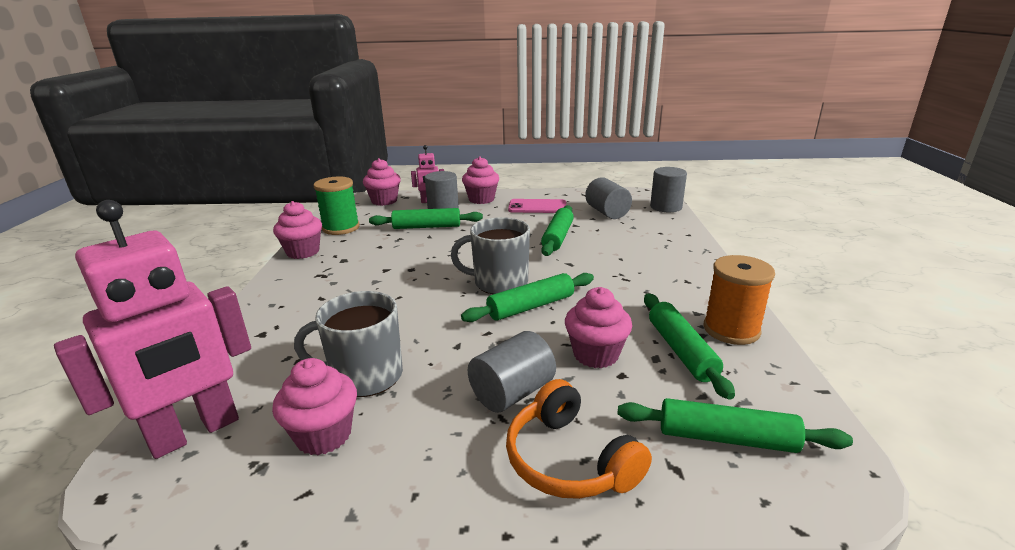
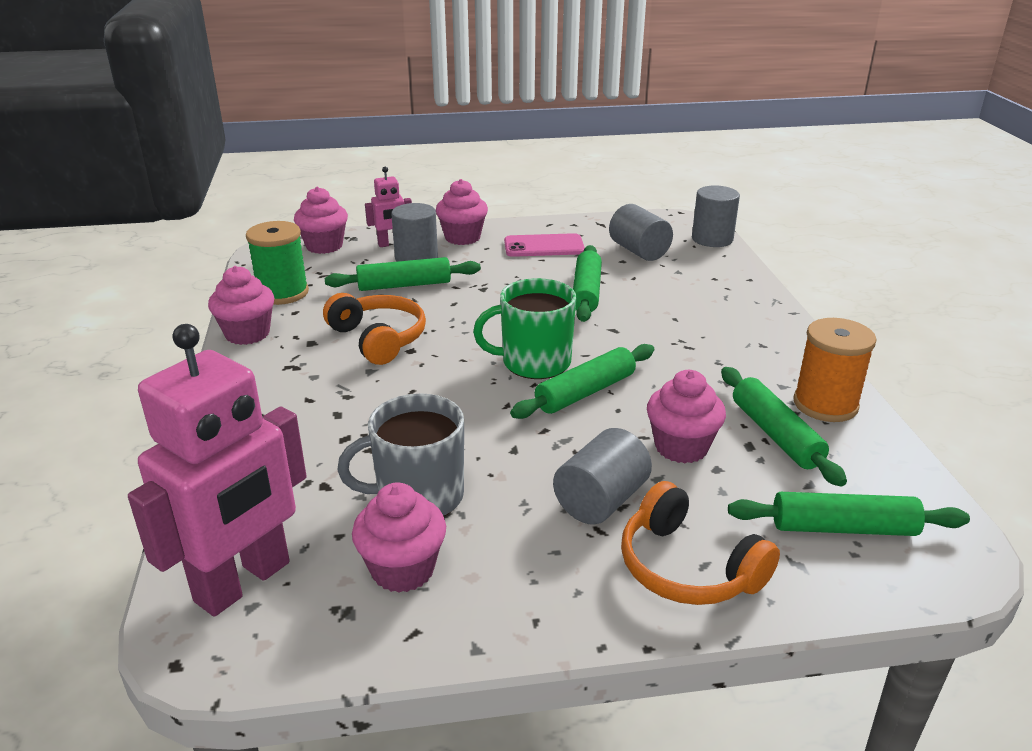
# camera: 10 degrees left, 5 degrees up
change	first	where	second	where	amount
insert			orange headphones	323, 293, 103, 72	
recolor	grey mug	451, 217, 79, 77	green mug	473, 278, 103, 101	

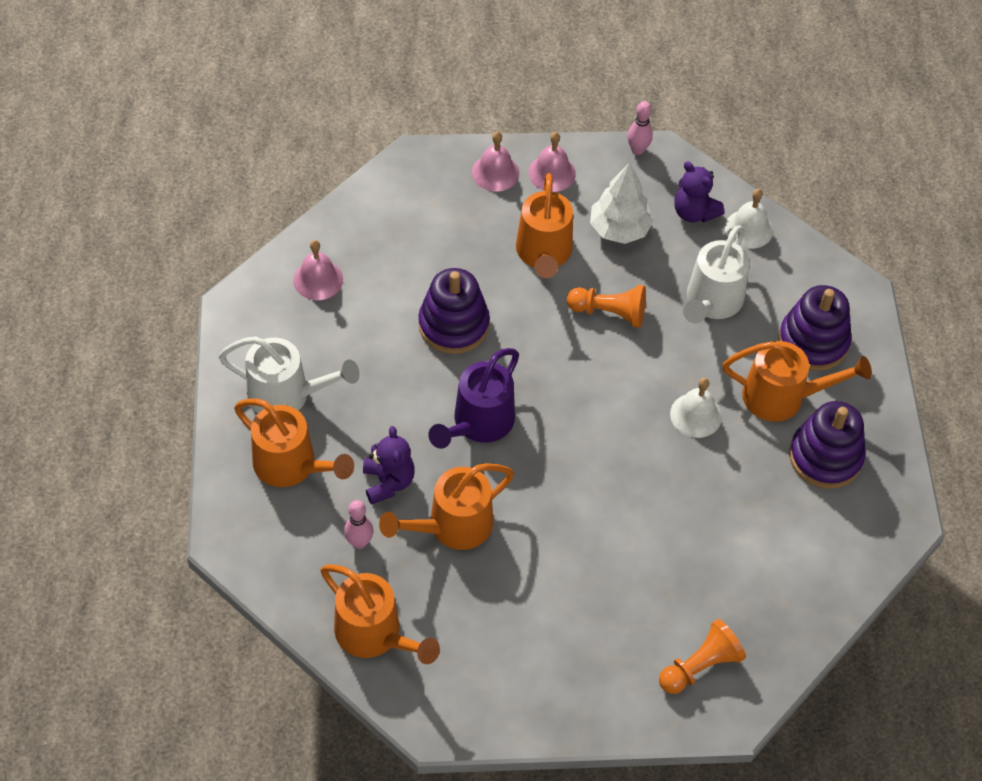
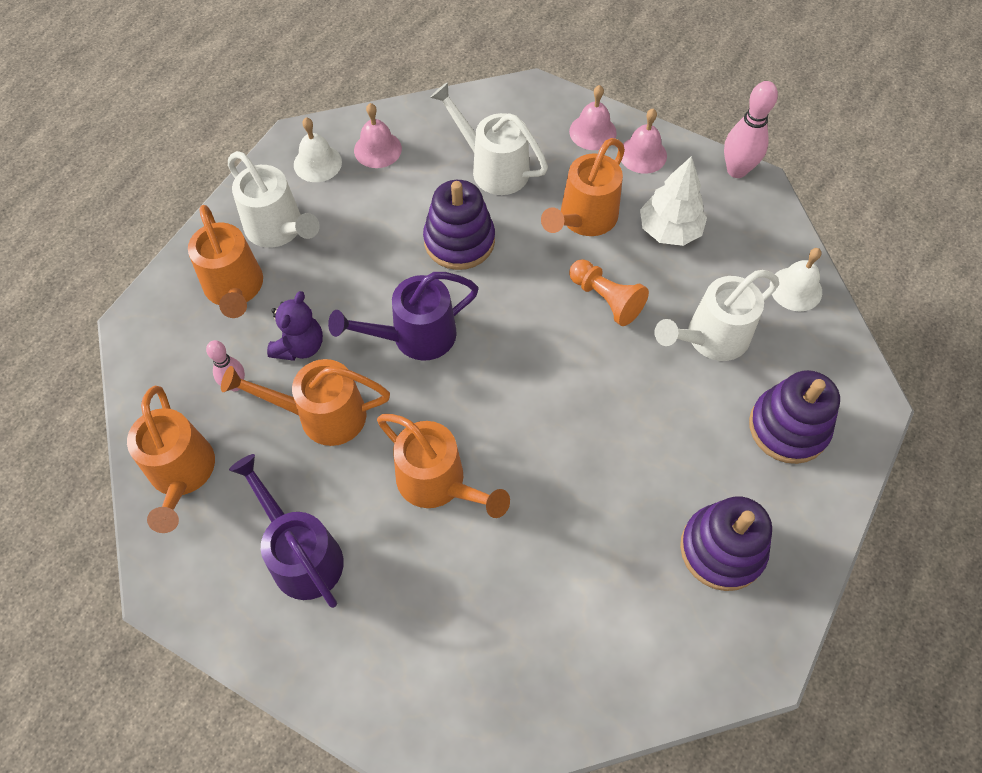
# camera: 35 degrees right, 5 degrees up
change	first	where	second	where	amount
delete	orange pawn	659, 619, 87, 75			
delete	purple teddy bear	674, 161, 51, 61			
insert			purple watering can	229, 454, 115, 154	
insert			white watering can	430, 82, 118, 113	
move	white bell	670, 378, 52, 60		294, 117, 48, 65	
move	orange watering can	723, 341, 149, 81		377, 414, 133, 104	
resize	pink bowling pin	627, 101, 26, 54		724, 81, 54, 97	x1.58

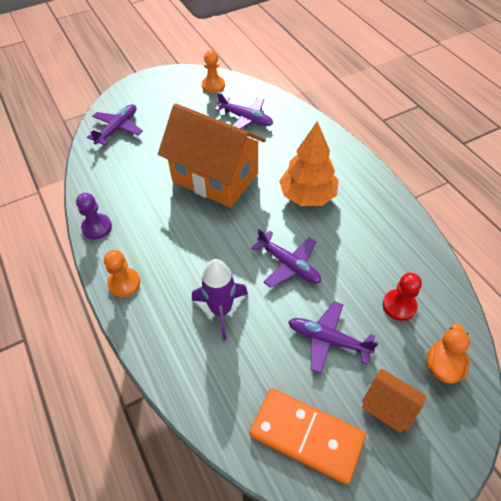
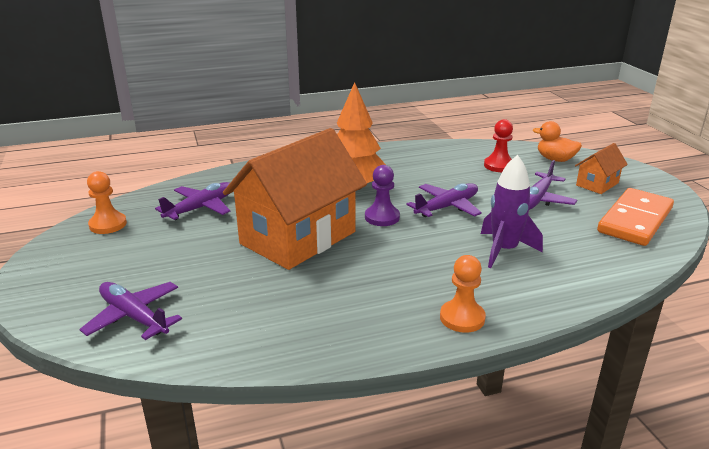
# camera: 80 degrees left, 25 degrees down
change	first	where	second	where	amount
move	purple pawn	76, 193, 36, 47		365, 165, 35, 61	

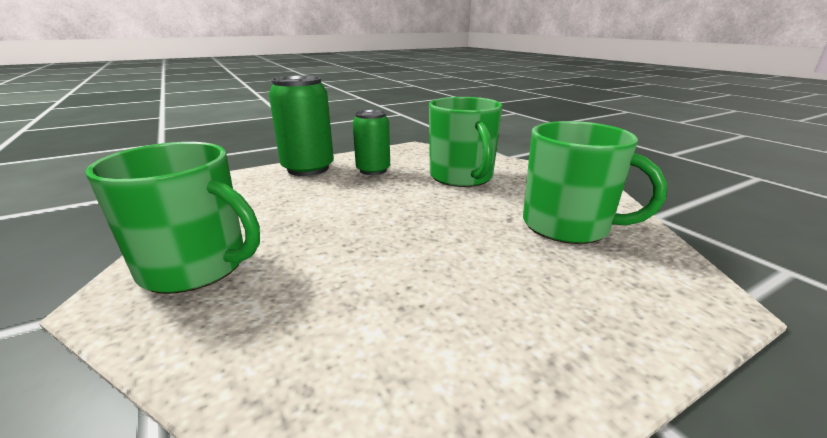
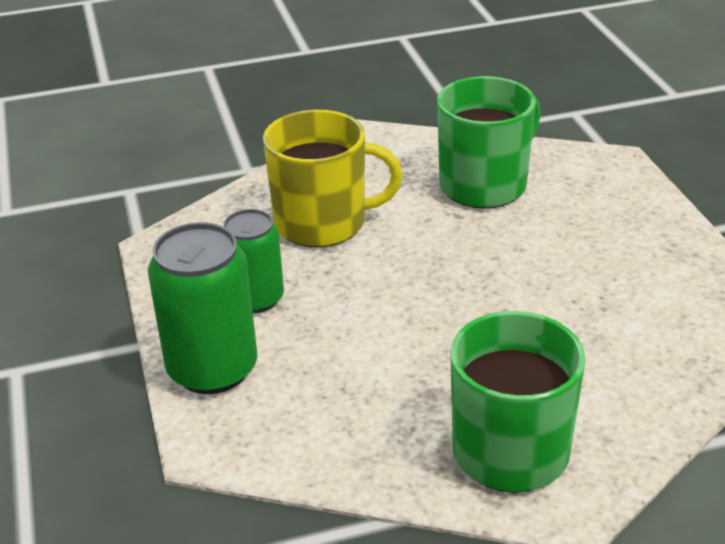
# camera: 75 degrees left, 10 degrees up
change	first	where	second	where	amount
recolor	green mug	429, 97, 74, 90	yellow mug	263, 110, 140, 137	

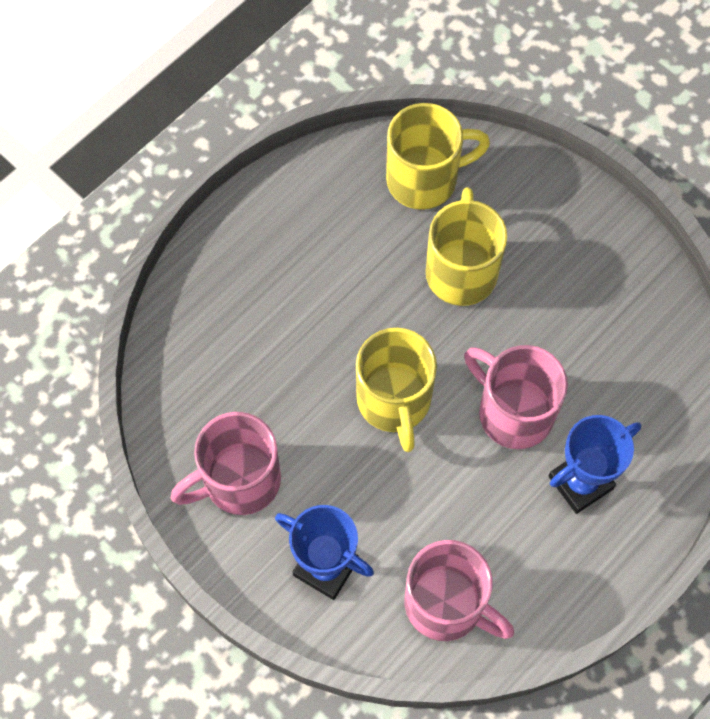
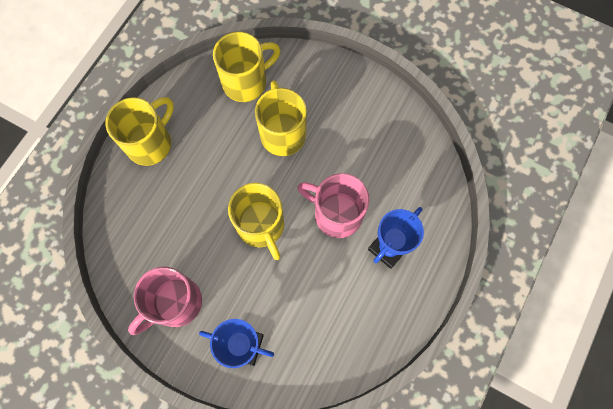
# camera: 15 degrees left, 5 degrees up
change	first	where	second	where	amount
delete	pink mug	405, 540, 109, 101			
insert			yellow mug	106, 97, 68, 69	

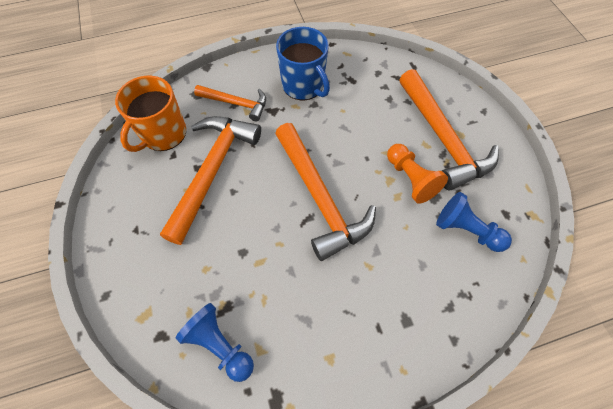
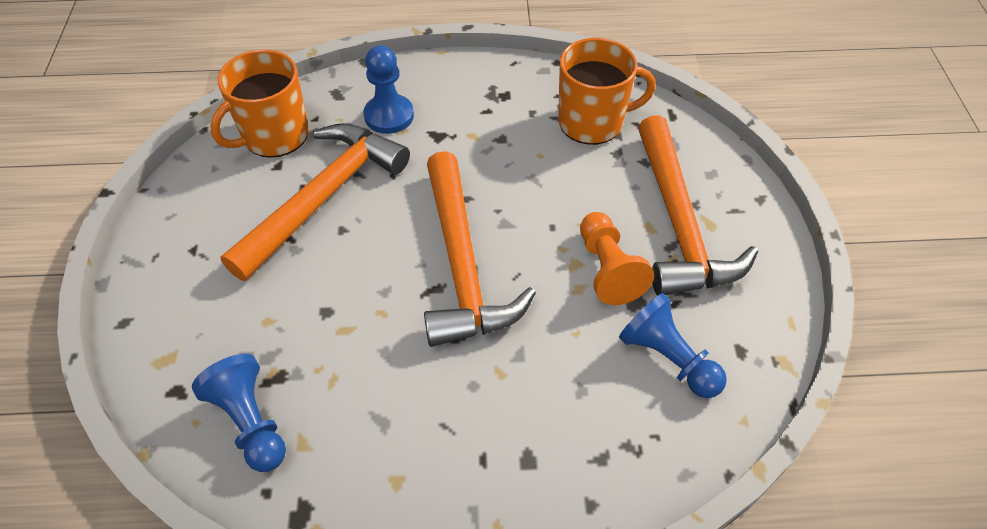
# camera: 15 degrees right, 10 degrees down
change	first	where	second	where	amount
delete	blue mug	276, 27, 54, 73			
insert			orange mug	558, 38, 98, 107	
replace	orange hammer	194, 85, 72, 36	blue pawn	364, 45, 50, 89	

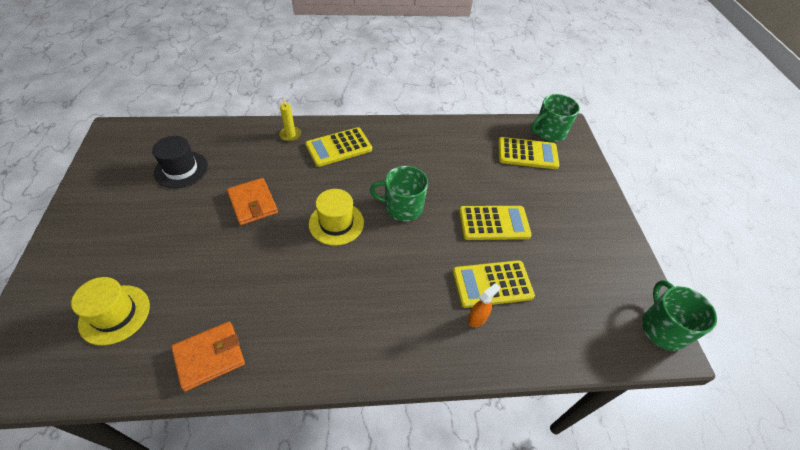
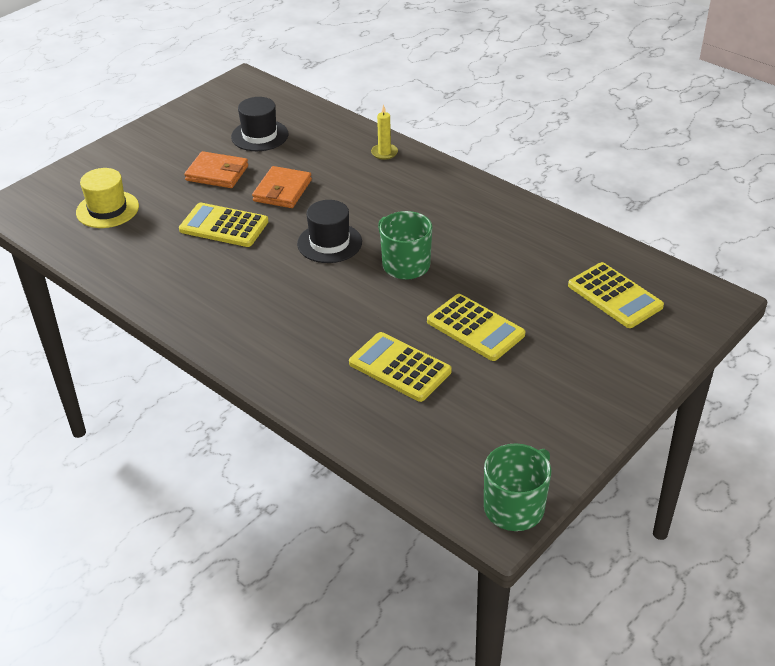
# camera: 50 degrees right, 10 degrees down
change	first	where	second	where	amount
delete	orange spray bottle	468, 283, 32, 44			
delete	green mug	531, 94, 49, 48			
move	orange wallet	171, 321, 74, 71		184, 151, 64, 37	
move	yellow calculator	305, 127, 67, 40		179, 202, 89, 45	
recolor	yellow hat	309, 189, 55, 57	black hat	297, 200, 65, 63	

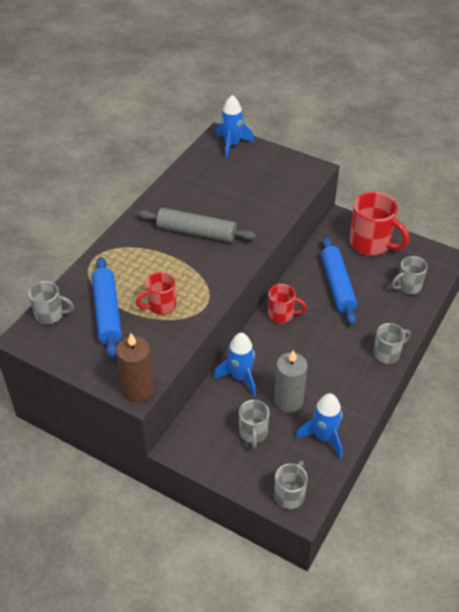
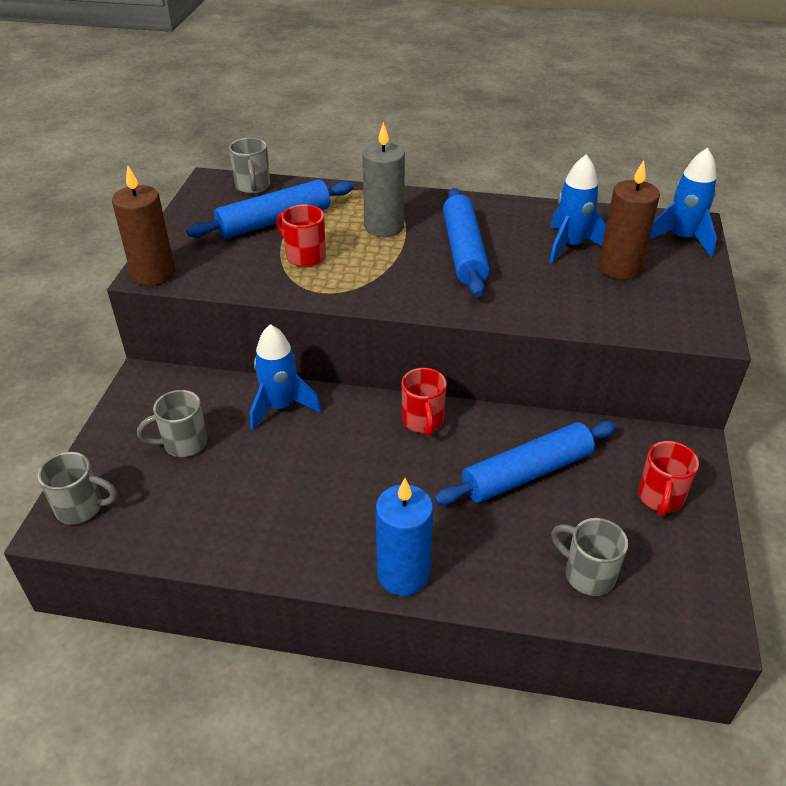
# camera: 70 degrees right, 5 degrees down
change	first	where	second	where	amount
insert			brown candle	598, 160, 62, 120	
move	grey candle	274, 350, 34, 63		362, 122, 43, 115	
move	blue rocket	295, 393, 48, 66		549, 154, 57, 110	
replace	grey mug	373, 323, 38, 41	blue candle	376, 478, 57, 118	
recolor	grey rolling pin	138, 208, 118, 34	blue rolling pin	443, 188, 47, 109	
resize	red mug	350, 192, 59, 64		638, 441, 61, 76	x0.58

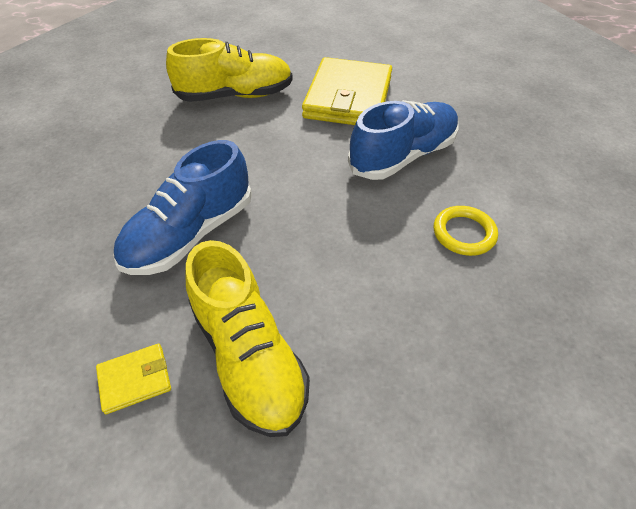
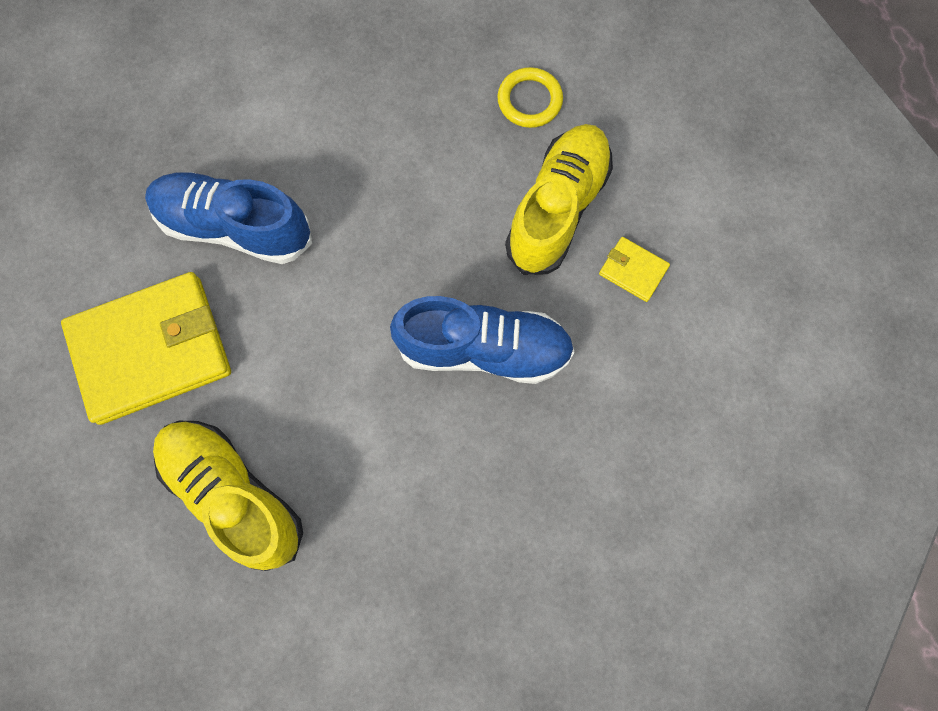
# camera: 125 degrees left, 25 degrees up
change	first	where	second	where	amount
move	yellow ring	434, 206, 64, 50		497, 67, 66, 61	

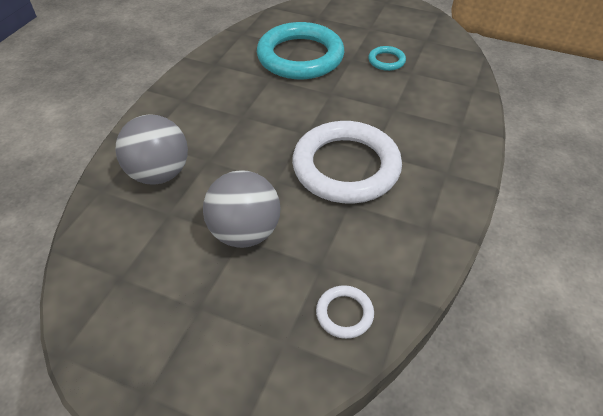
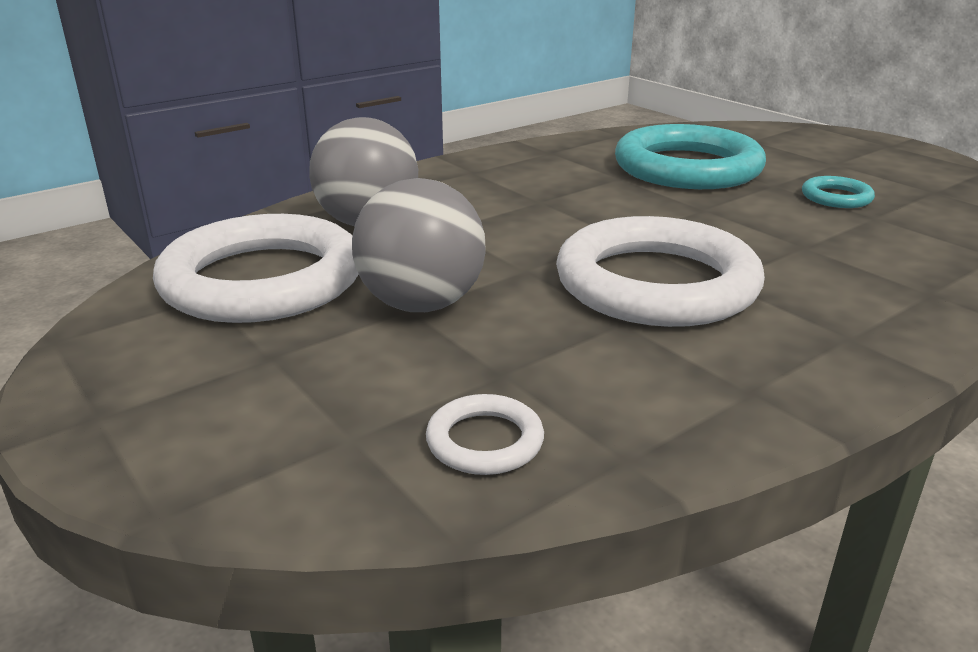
# camera: 30 degrees right, 20 degrees down
change	first	where	second	where	amount
insert			white ring	153, 214, 206, 109	

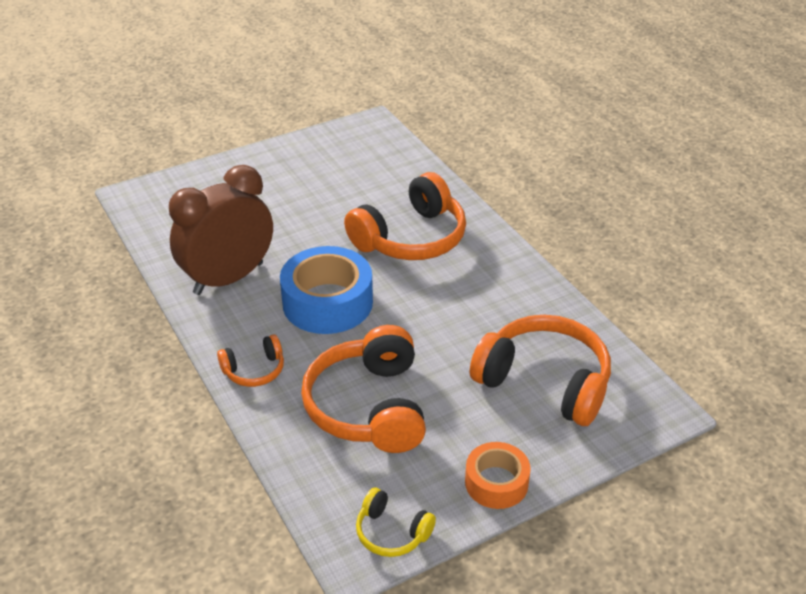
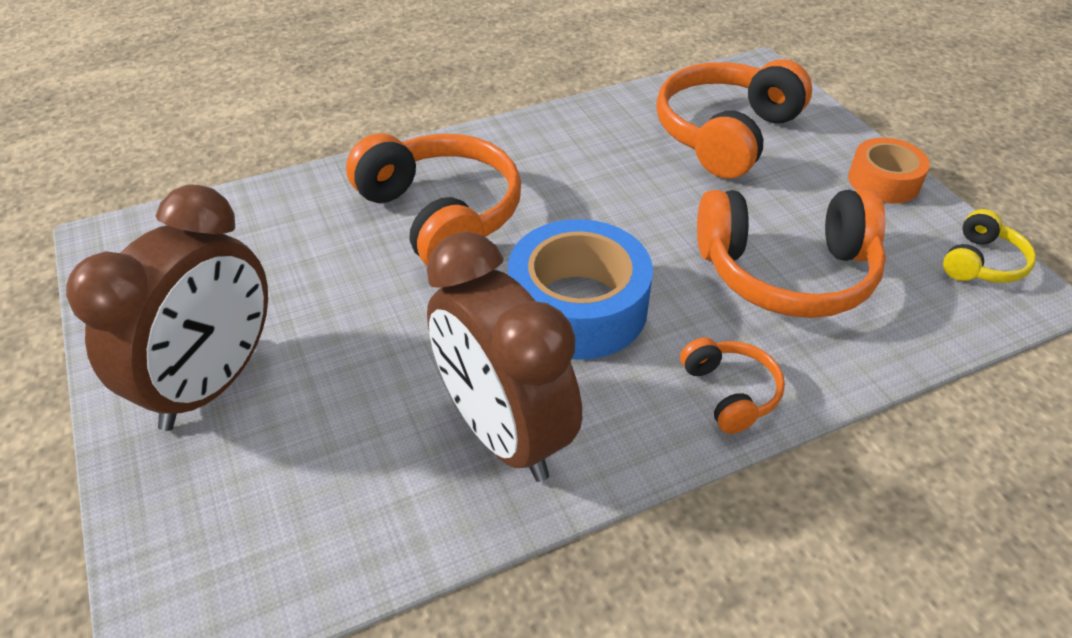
# camera: 85 degrees left, 5 degrees up
change	first	where	second	where	amount
insert			brown clock	66, 185, 202, 246	

